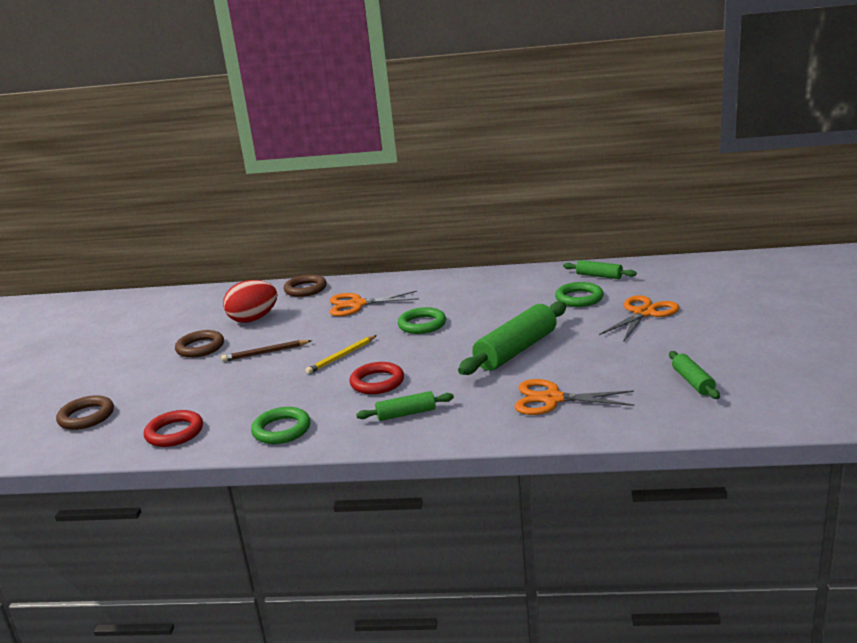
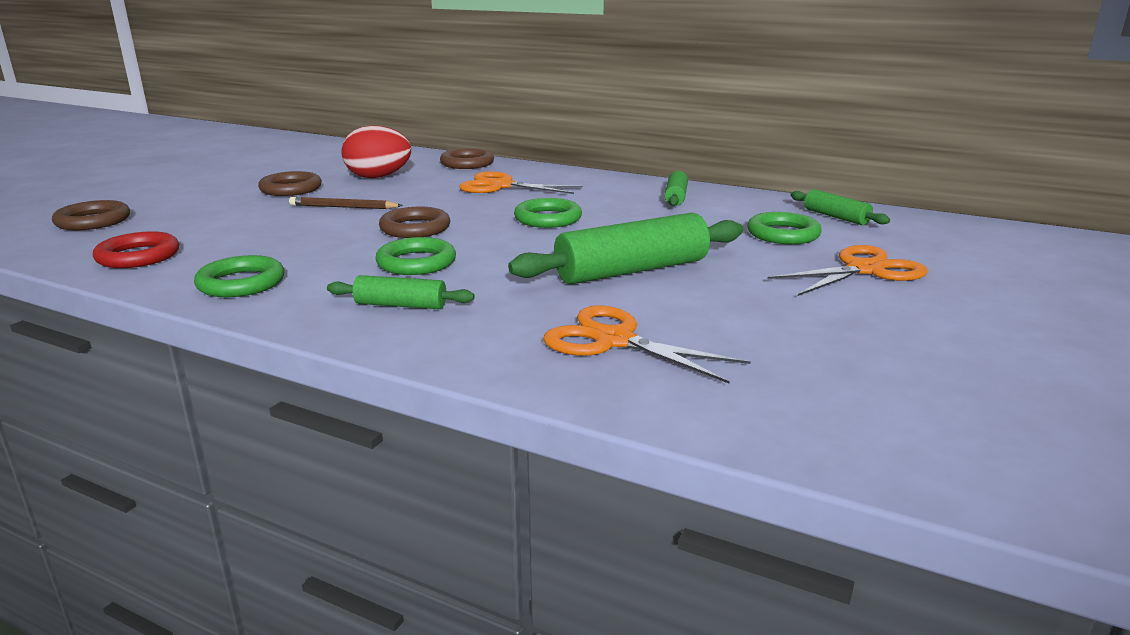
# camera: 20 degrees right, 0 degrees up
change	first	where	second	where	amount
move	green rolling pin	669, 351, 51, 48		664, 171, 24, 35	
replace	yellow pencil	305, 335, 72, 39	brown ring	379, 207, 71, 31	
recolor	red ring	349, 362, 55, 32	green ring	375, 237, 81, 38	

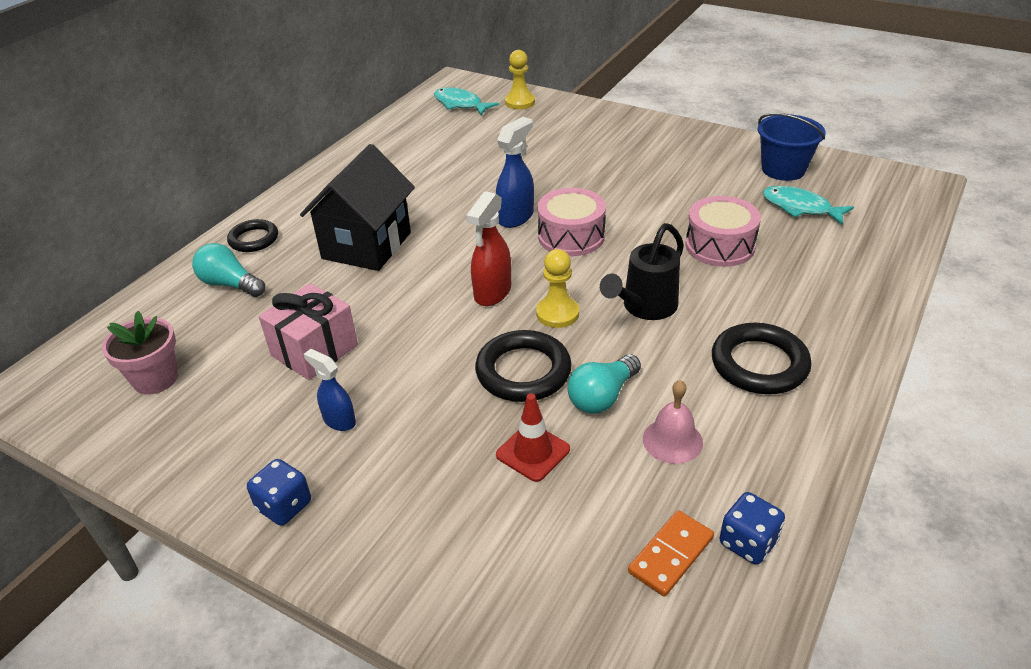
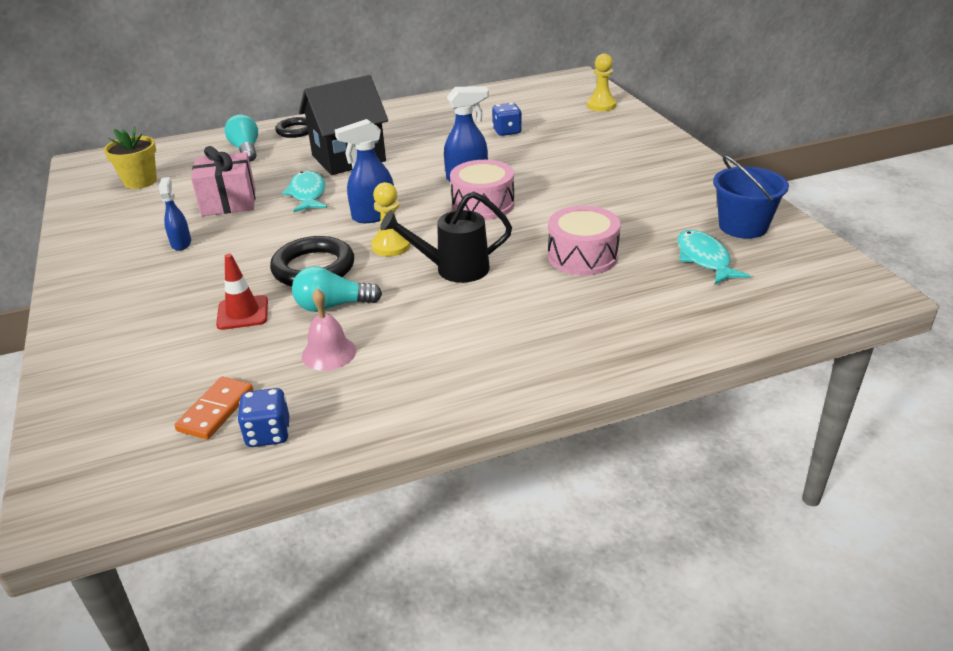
# camera: 40 degrees right, 5 degrees down
change	first	where	second	where	amount
delete	black ring	712, 323, 100, 71			
move	blue dice	247, 459, 64, 67		492, 103, 30, 33	
move	turquoise fish	434, 87, 65, 28		282, 171, 45, 41	
recolor	pink flower pot	102, 311, 76, 84	yellow flower pot	104, 126, 53, 63	
recolor	red spray bottle	466, 191, 45, 115	blue spray bottle	335, 119, 61, 104	
rotate	orange domino	628, 510, 86, 87		175, 377, 78, 63	60 degrees counterclockwise

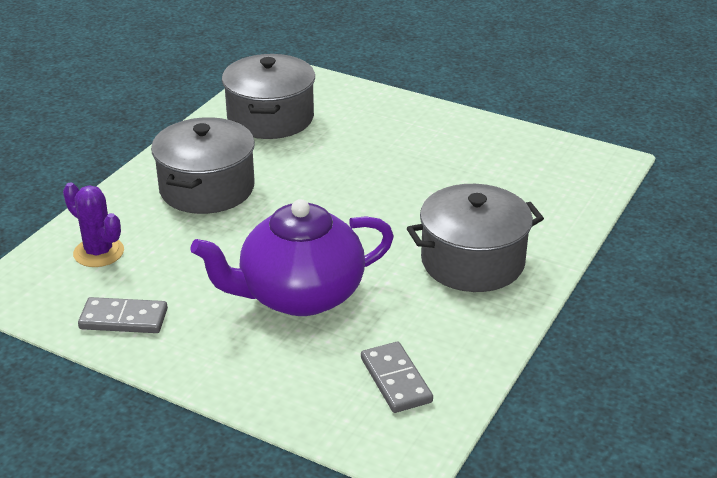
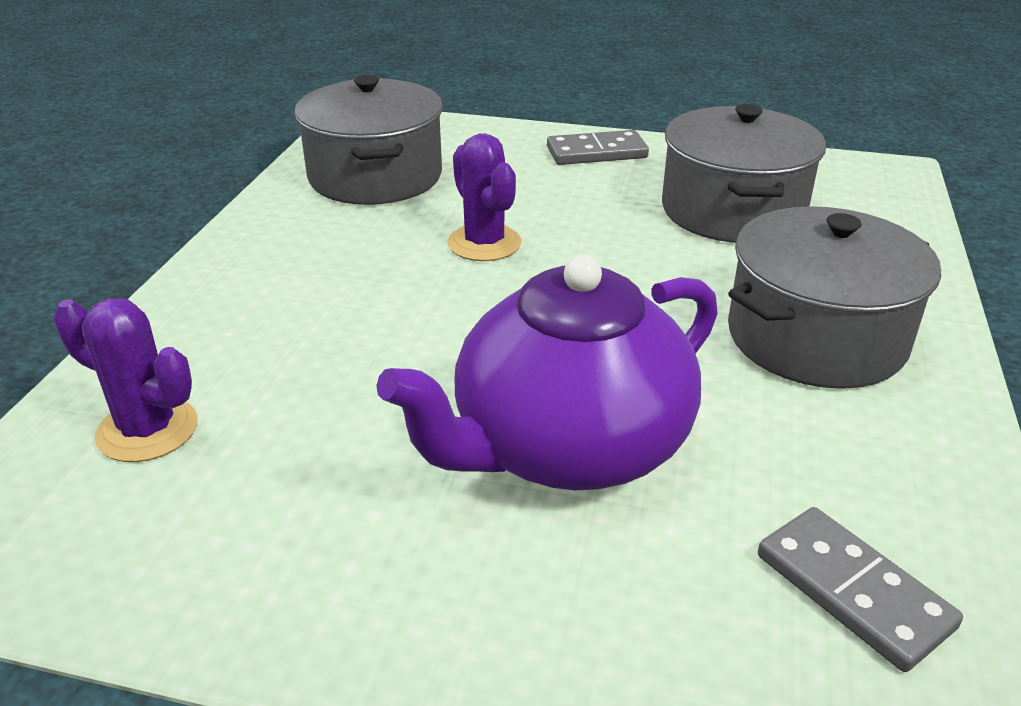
# camera: 15 degrees left, 0 degrees up
change	first	where	second	where	amount
insert			purple cactus	447, 133, 75, 128	
move	grey domino	78, 297, 90, 36		547, 130, 102, 35	
move	grey pot	151, 117, 104, 97		662, 104, 164, 139	

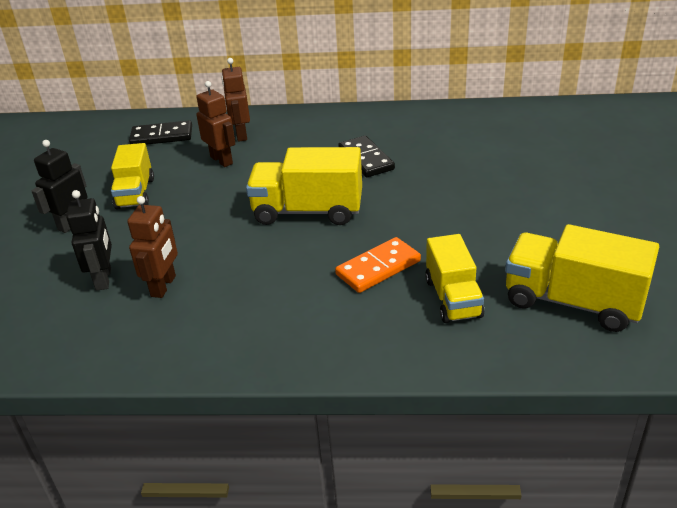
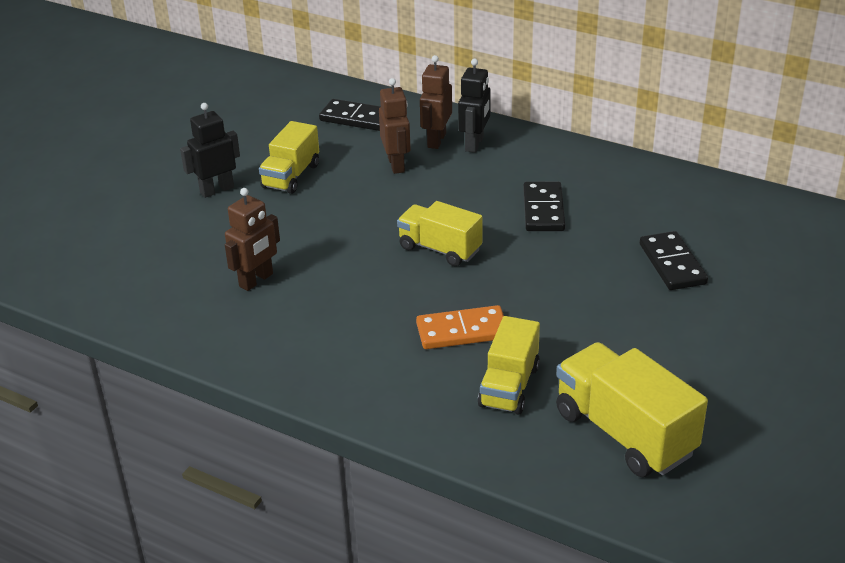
# camera: 25 degrees right, 0 degrees up
change	first	where	second	where	amount
insert			black domino	640, 231, 68, 59	
move	black robot	66, 190, 46, 101		458, 59, 33, 94	
resize	yellow truck	246, 147, 116, 78		397, 201, 86, 65	x0.66

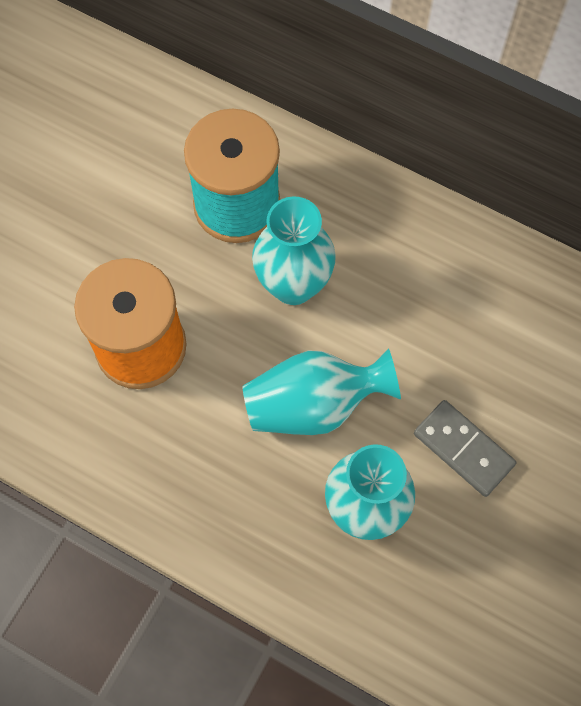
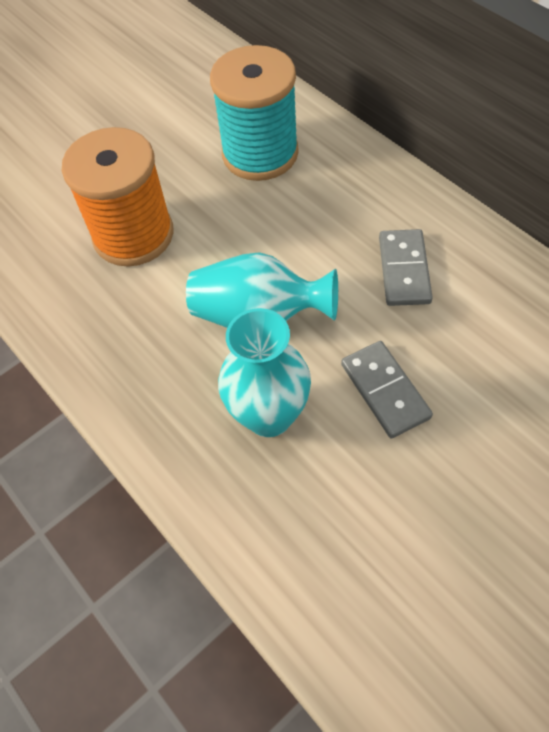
# camera: 25 degrees right, 10 degrees down
change	first	where	second	where	amount
delete	turquoise vase	252, 196, 84, 109			
insert			grey domino	379, 229, 54, 77	

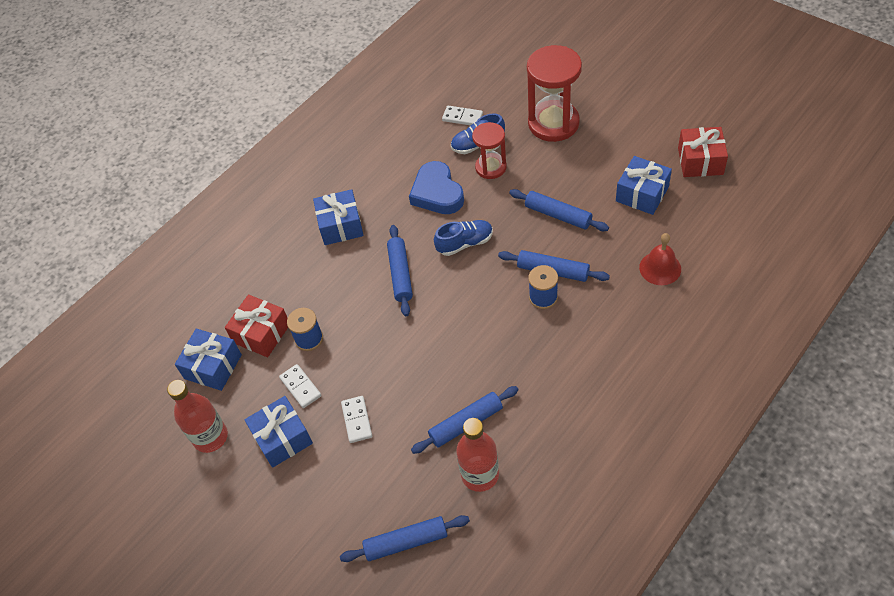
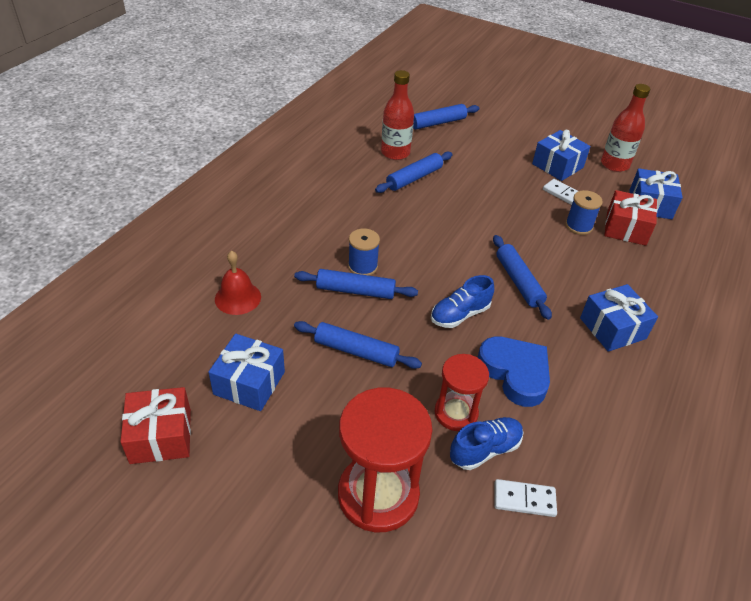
# camera: 160 degrees right, 10 degrees down
change	first	where	second	where	amount
delete	white domino	341, 396, 31, 47			

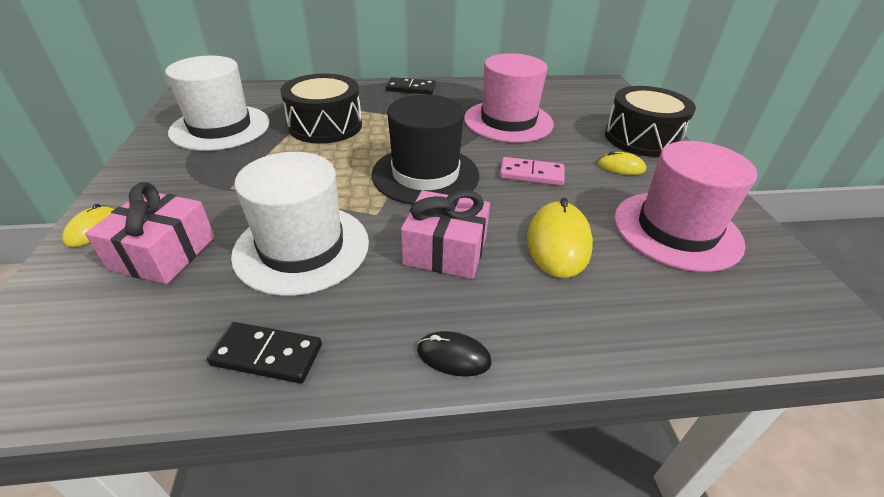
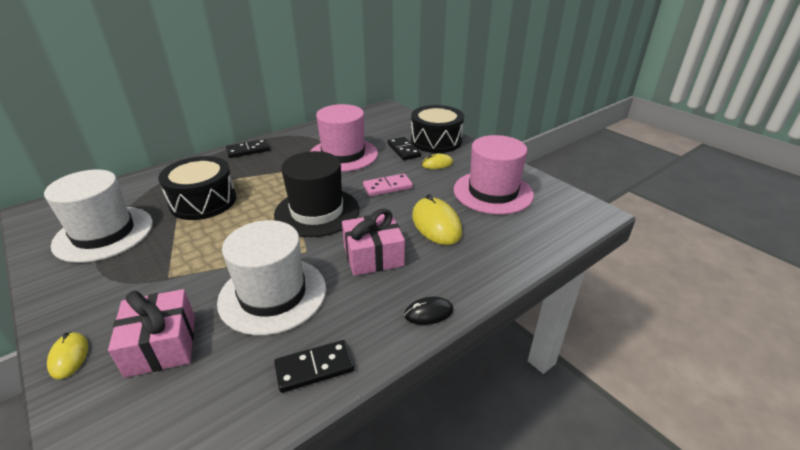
# camera: 30 degrees left, 5 degrees down
change	first	where	second	where	amount
insert			black domino	387, 137, 34, 23	

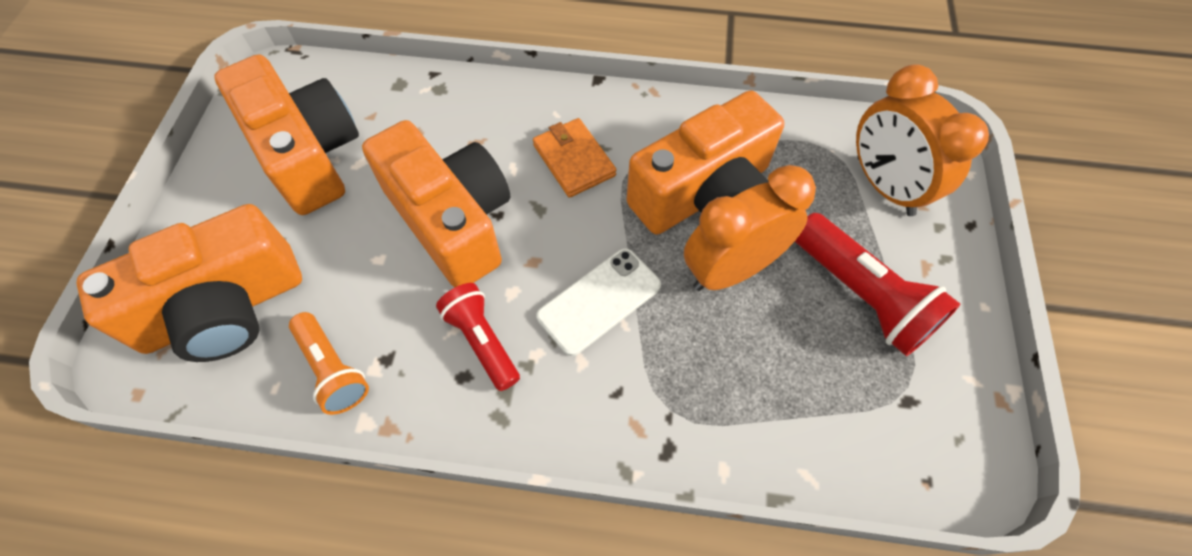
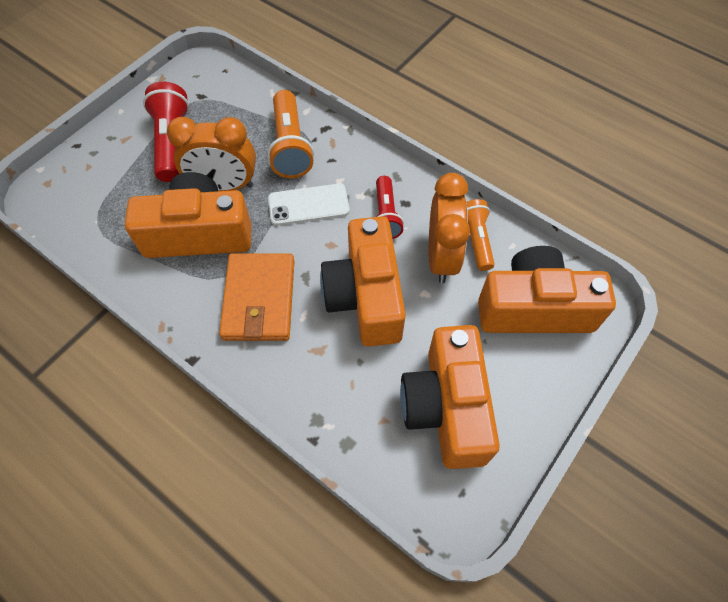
# camera: 150 degrees left, 0 degrees up
change	first	where	second	where	amount
insert			orange flashlight	268, 90, 46, 88	
move	orange clock	856, 64, 133, 152		429, 173, 41, 110	
resize	orange wallet	533, 118, 83, 80		219, 253, 76, 88	x1.53

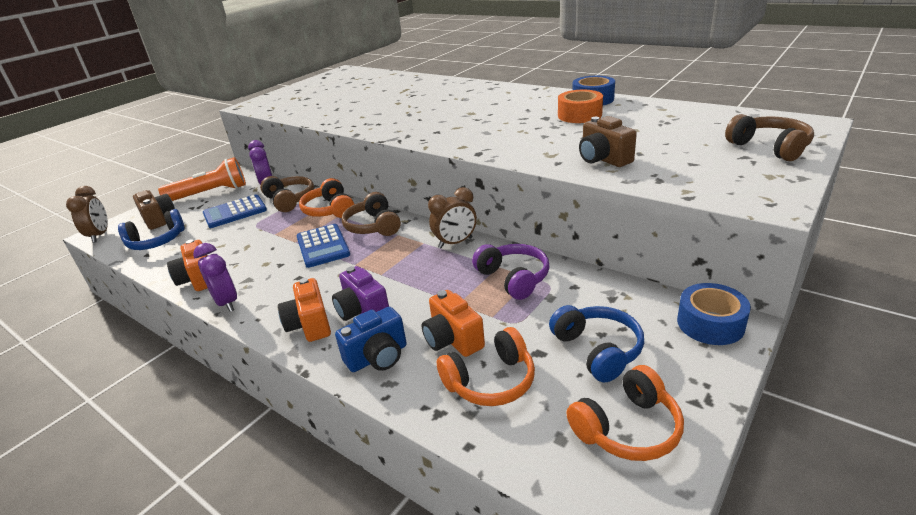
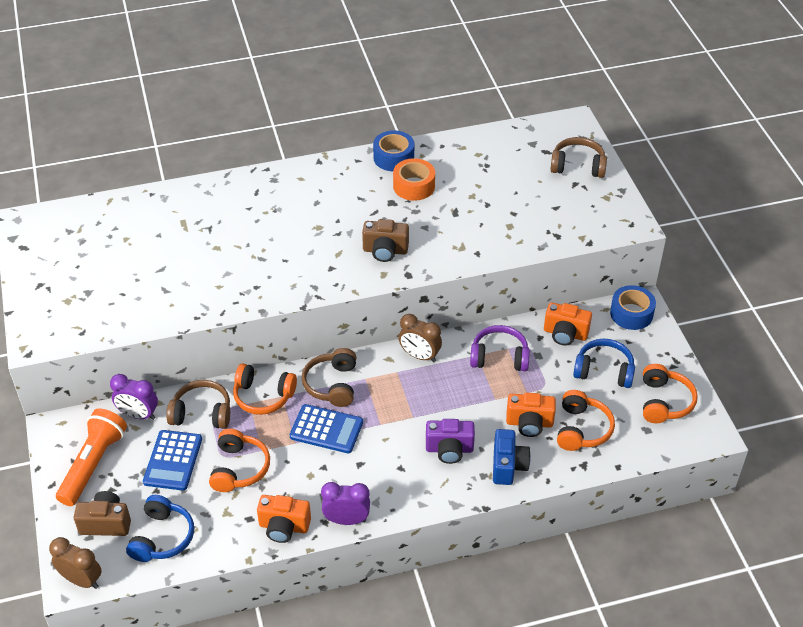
# camera: 55 degrees left, 15 degrees up
change	first	where	second	where	amount
insert			orange headphones	209, 429, 61, 63	
move	orange camera	278, 278, 53, 64		544, 302, 48, 44	
move	brown camera	579, 116, 58, 51		362, 219, 47, 43	
rotate	brown headphones	341, 192, 60, 44		302, 348, 54, 59	75 degrees clockwise
rotate	brown clock	428, 187, 49, 61		399, 314, 43, 48	105 degrees clockwise

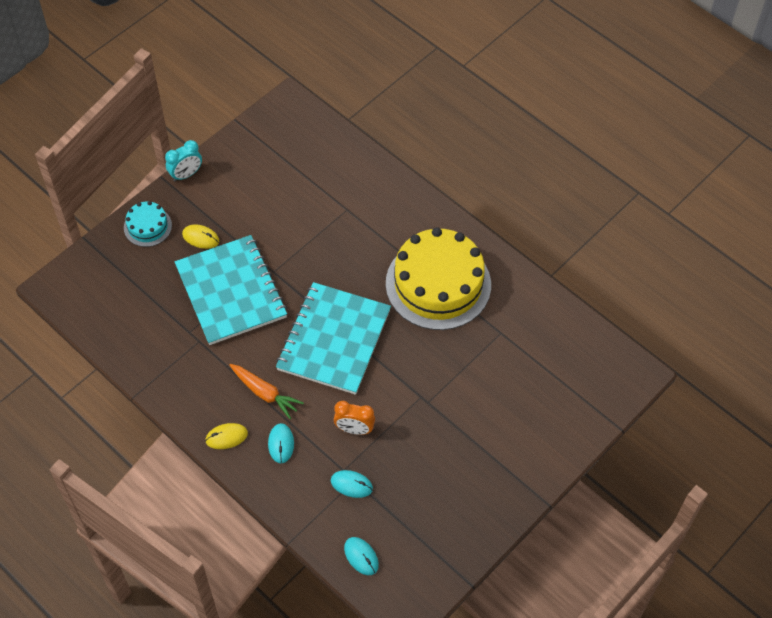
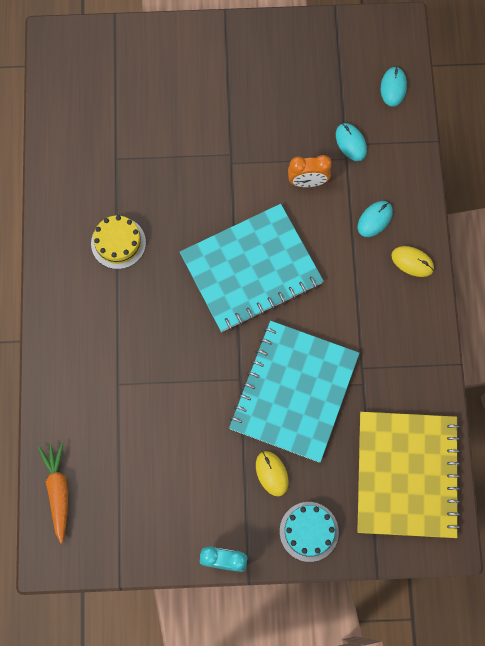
# camera: 135 degrees left, 15 degrees up
change	first	where	second	where	amount
insert			yellow notebook	357, 412, 103, 126	
move	orange carrot	230, 364, 74, 55		38, 442, 30, 101	
rotate	orange clock	334, 401, 41, 34		288, 155, 44, 32	120 degrees clockwise
resize	yellow cake	386, 227, 105, 103		91, 215, 55, 54	x0.46

